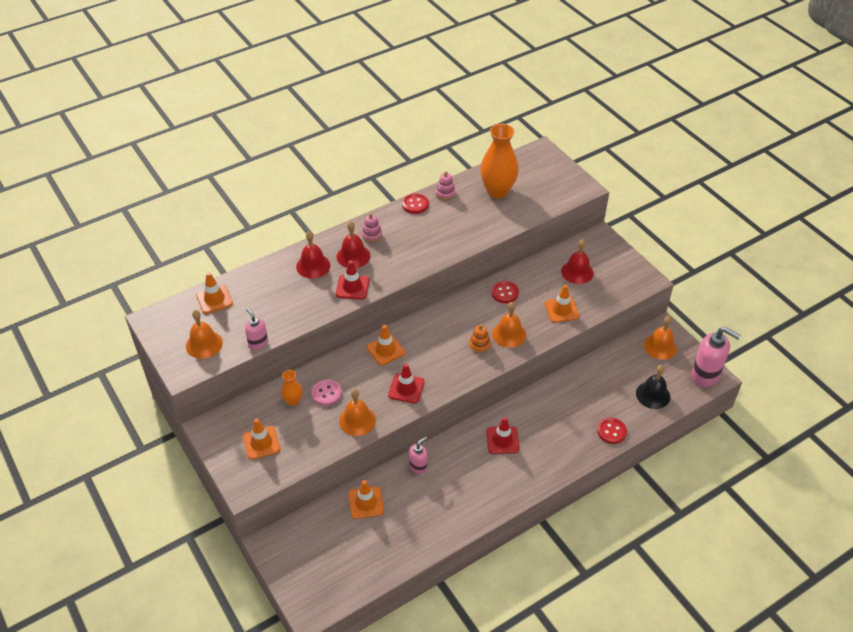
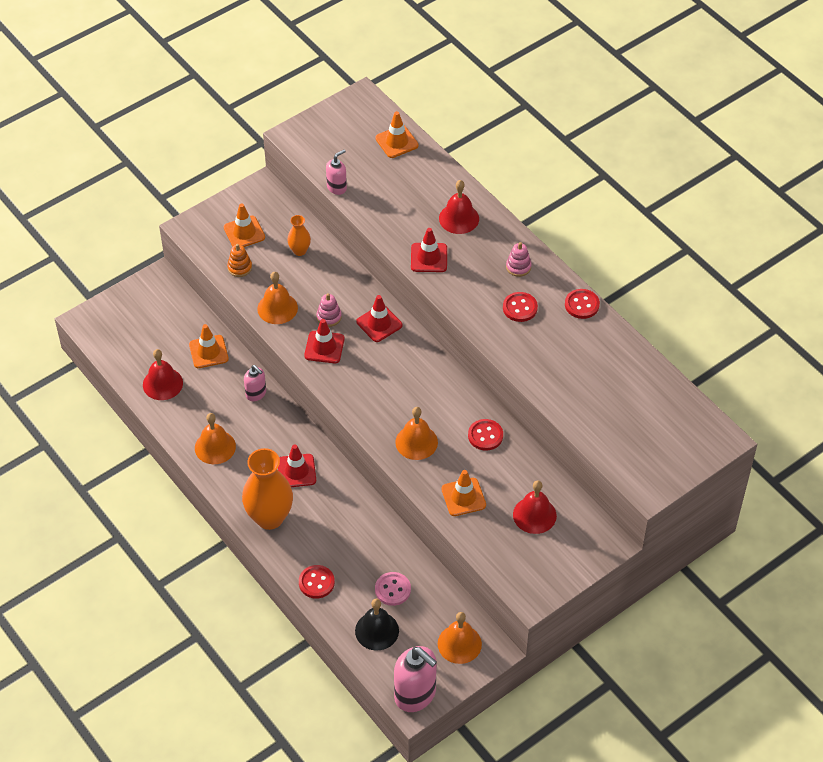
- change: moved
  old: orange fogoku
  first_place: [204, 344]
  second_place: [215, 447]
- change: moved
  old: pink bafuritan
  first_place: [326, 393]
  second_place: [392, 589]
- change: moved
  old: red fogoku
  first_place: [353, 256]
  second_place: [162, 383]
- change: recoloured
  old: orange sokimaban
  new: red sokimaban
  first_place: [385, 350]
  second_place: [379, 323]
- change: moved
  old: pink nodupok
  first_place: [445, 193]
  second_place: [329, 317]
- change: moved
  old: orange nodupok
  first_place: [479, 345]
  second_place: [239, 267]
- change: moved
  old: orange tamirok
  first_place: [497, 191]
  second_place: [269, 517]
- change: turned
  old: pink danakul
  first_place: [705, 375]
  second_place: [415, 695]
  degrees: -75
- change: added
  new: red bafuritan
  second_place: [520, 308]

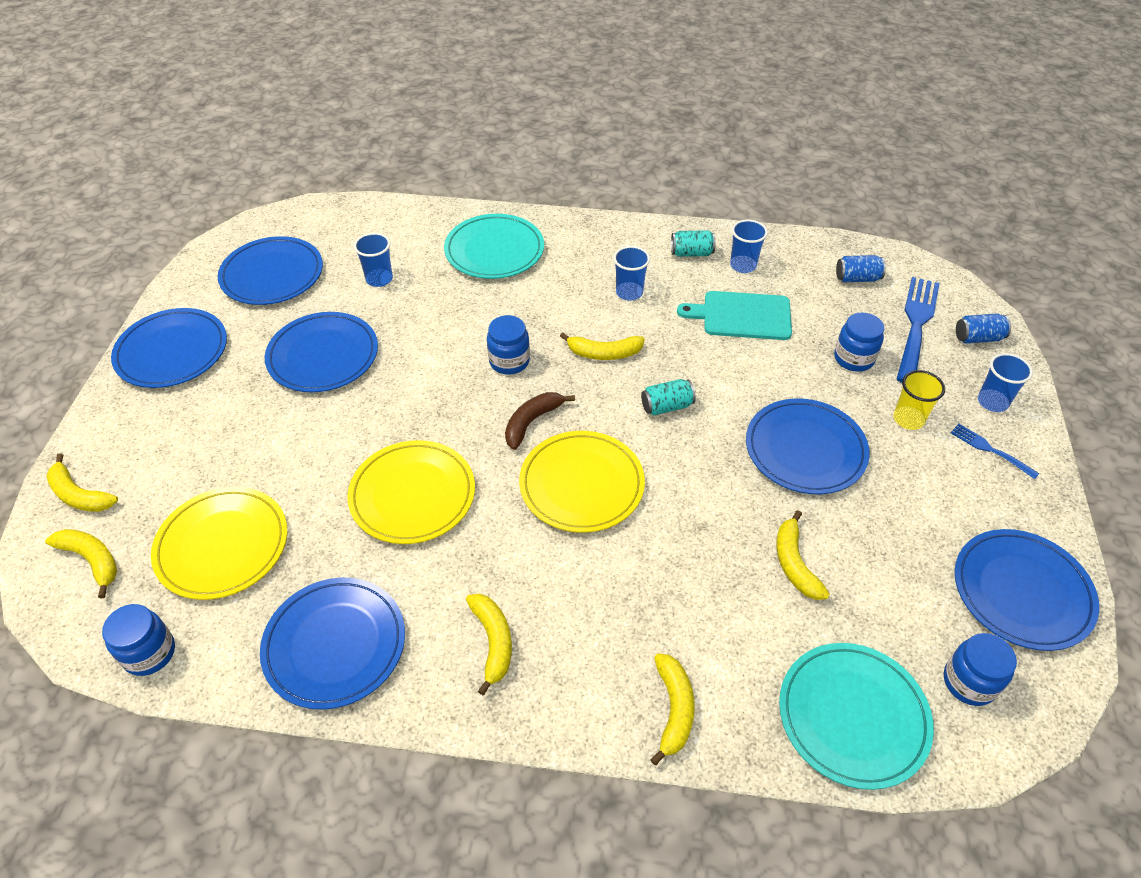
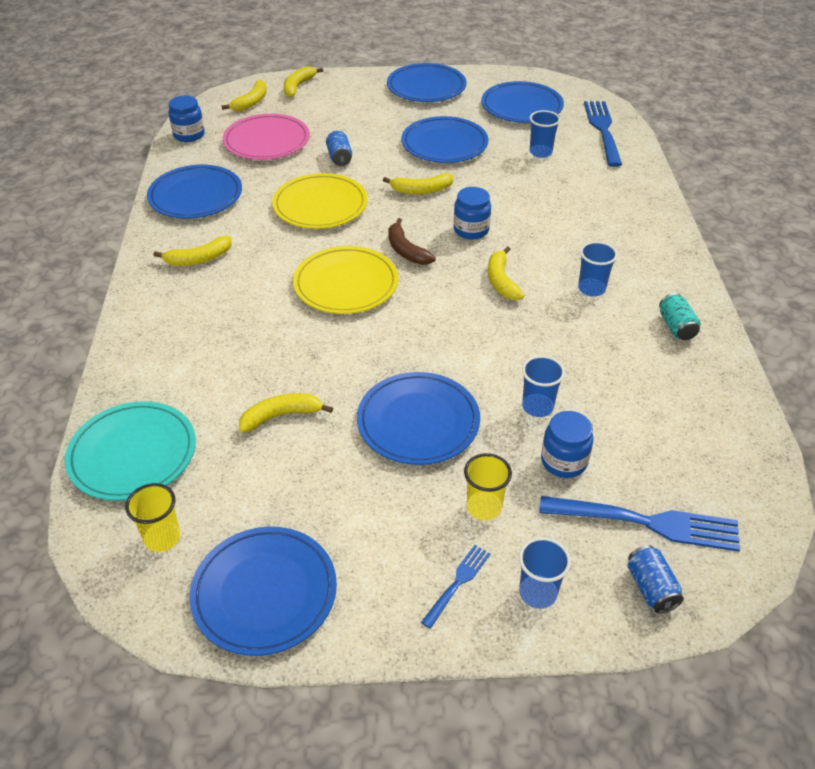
- change: recoloured
  old: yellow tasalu
  new: pink tasalu
  first_place: [222, 545]
  second_place: [267, 141]
- change: removed
  old: turquoise tasalu
  first_place: [494, 250]
- change: turned
  old: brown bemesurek
  first_place: [532, 422]
  second_place: [406, 250]
  degrees: -150
- change: removed
  old: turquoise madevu
  first_place: [667, 406]
- change: moved
  old: yellow bemesurek
  first_place: [673, 709]
  second_place: [421, 190]
- change: removed
  old: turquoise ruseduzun
  first_place: [742, 316]
- change: moved
  old: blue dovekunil
  first_place: [743, 265]
  second_place: [537, 407]
- change: moved
  old: blue madevu
  first_place: [857, 278]
  second_place: [339, 157]
- change: replaced
  old: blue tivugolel
  new: yellow dovekunil
  first_place: [969, 682]
  second_place: [162, 538]
- change: added
  new: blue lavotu
  second_place: [603, 131]

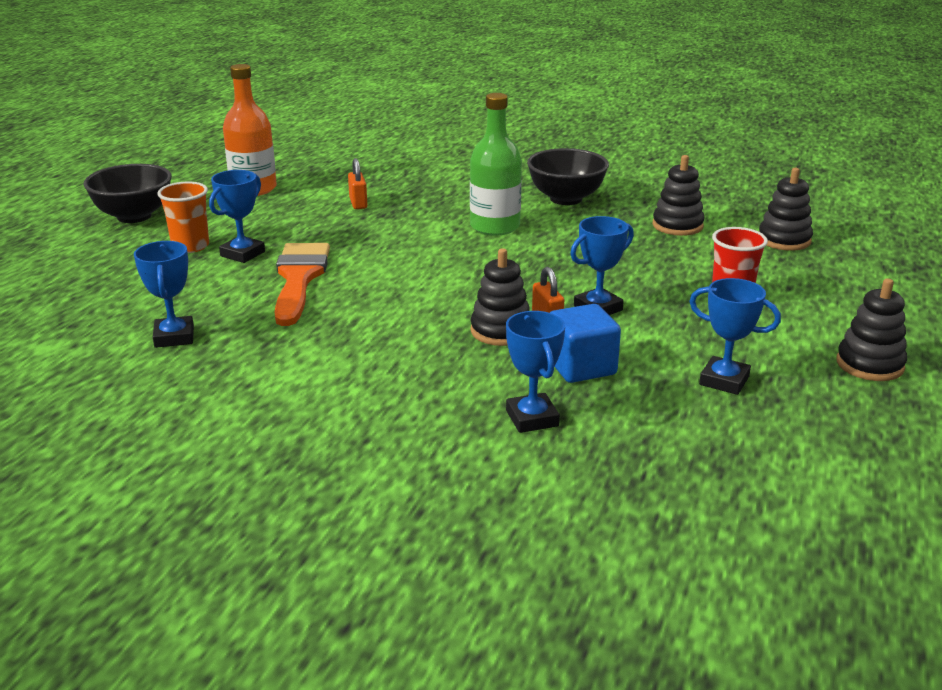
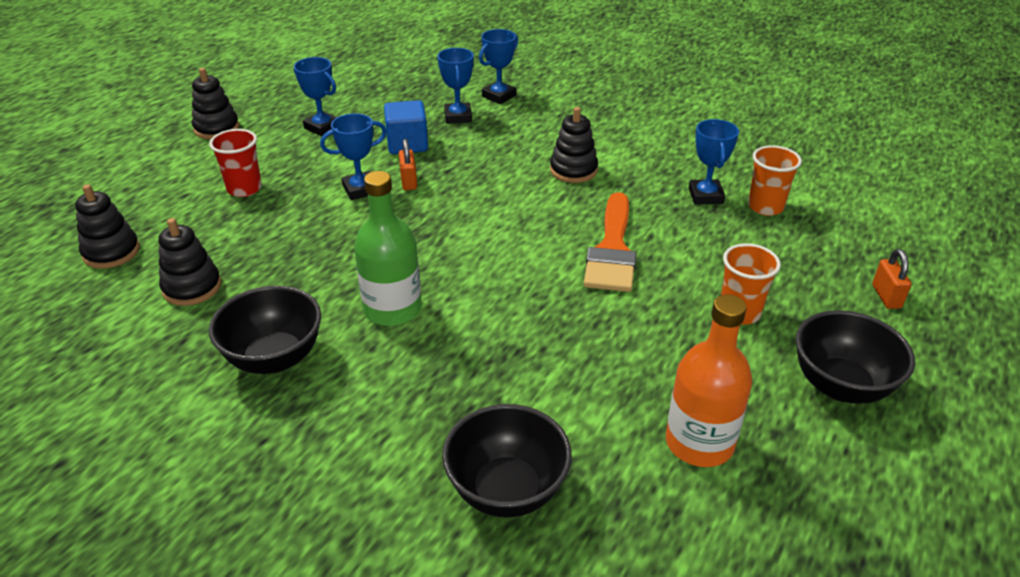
- change: moved
  old: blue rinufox
  first_place: [242, 254]
  second_place: [499, 96]
- change: moved
  old: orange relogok
  first_place: [358, 203]
  second_place: [886, 296]
- change: moved
  old: black nodupok
  first_place: [501, 331]
  second_place: [573, 170]
- change: added
  new: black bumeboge
  second_place: [507, 490]
- change: added
  new: orange dovekunil
  second_place: [765, 207]

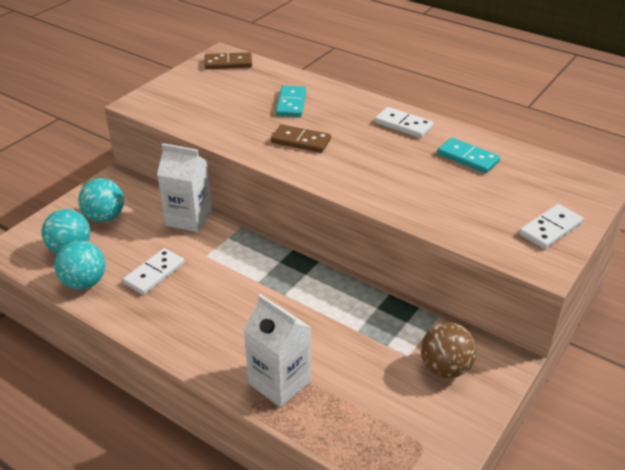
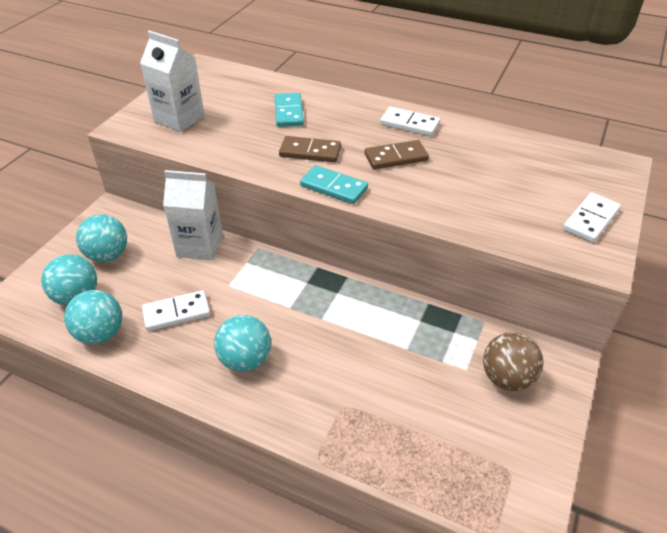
- change: turned
  old: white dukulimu
  first_place: [154, 273]
  second_place: [176, 313]
  degrees: 45
- change: moved
  old: brown dukulimu
  first_place: [228, 63]
  second_place: [396, 157]
- change: moved
  old: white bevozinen
  first_place: [279, 382]
  second_place: [179, 119]
- change: moved
  old: turquoise dukulimu
  first_place: [467, 158]
  second_place: [333, 187]
- change: added
  new: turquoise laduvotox
  second_place: [245, 360]

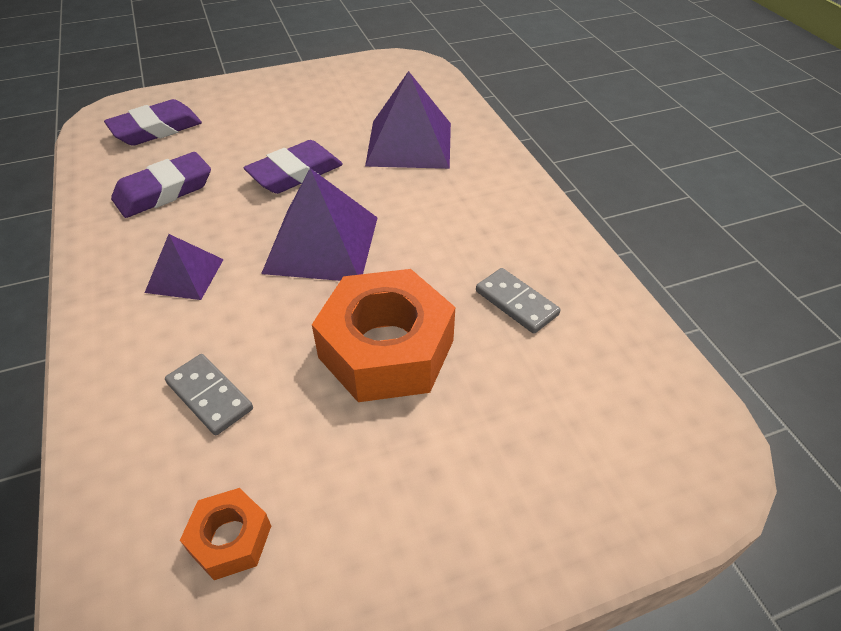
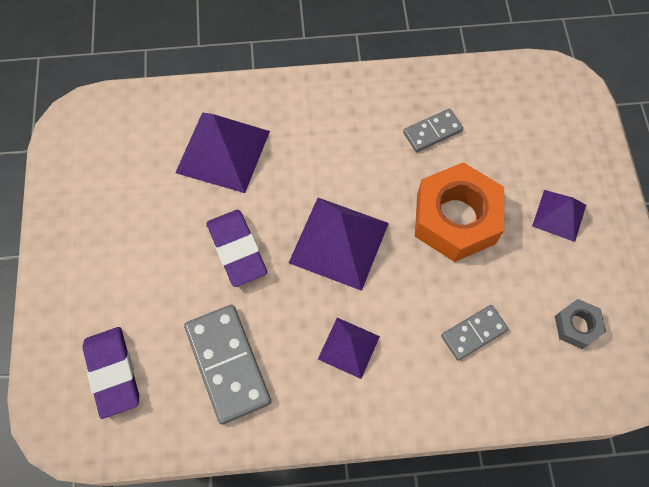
- change: replaced
  old: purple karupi
  new: grey dukulimu
  first_place: [164, 191]
  second_place: [227, 364]
- change: recoloured
  old: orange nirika
  new: grey nirika
  first_place: [230, 539]
  second_place: [577, 326]
- change: added
  new: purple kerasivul
  second_place: [559, 215]

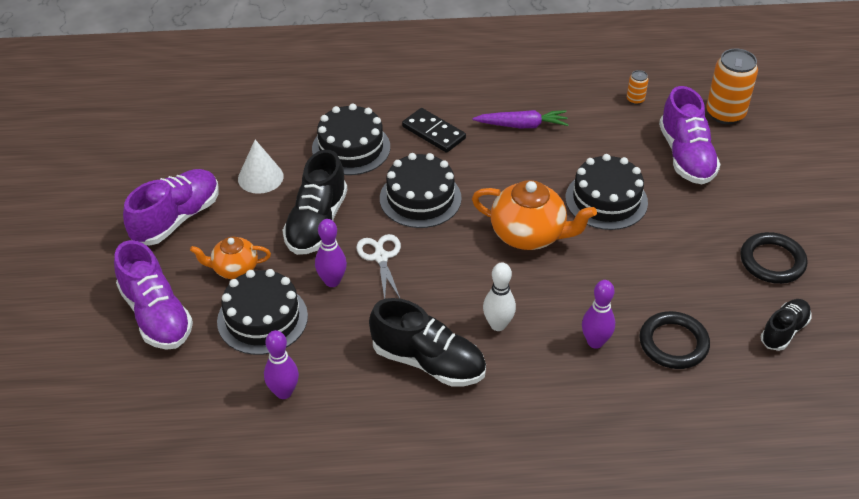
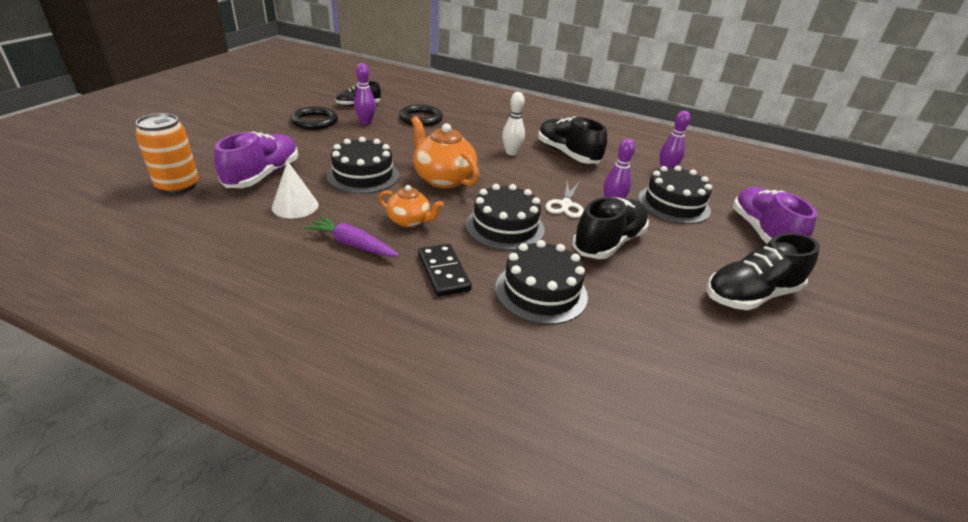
- change: recoloured
  old: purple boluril
  new: black boluril
  first_place: [176, 219]
  second_place: [751, 295]
- change: moved
  old: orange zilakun
  first_place: [234, 269]
  second_place: [410, 221]
- change: moved
  old: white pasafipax
  first_place: [260, 177]
  second_place: [295, 206]
- change: moved
  old: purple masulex
  first_place: [595, 342]
  second_place: [366, 122]
- change: removed
  old: orange madevu
  first_place: [635, 100]

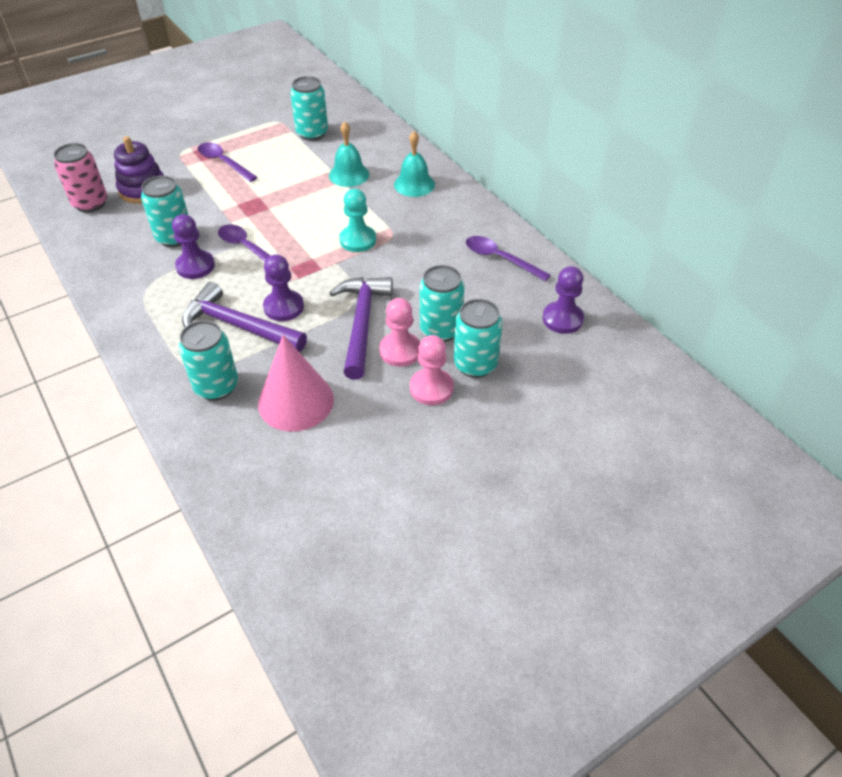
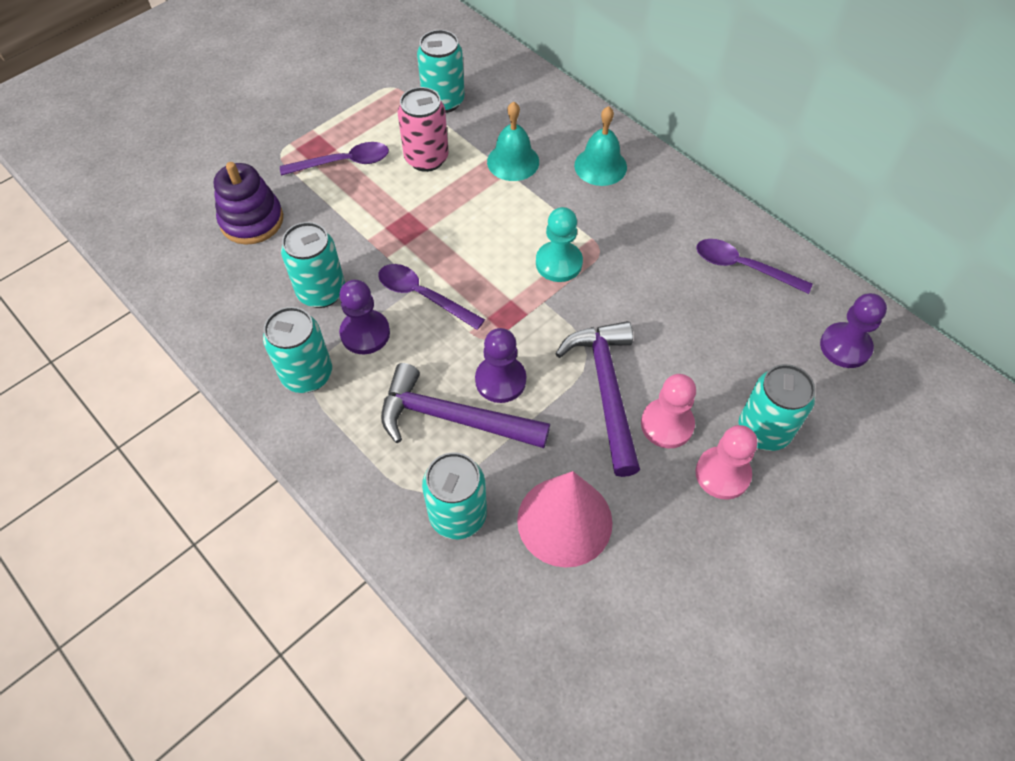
- change: moved
  old: pink madevu
  first_place: [90, 203]
  second_place: [426, 158]
- change: turned
  old: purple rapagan
  first_place: [223, 162]
  second_place: [343, 162]
  degrees: 135
- change: moved
  old: turquoise madevu
  first_place: [440, 330]
  second_place: [307, 375]

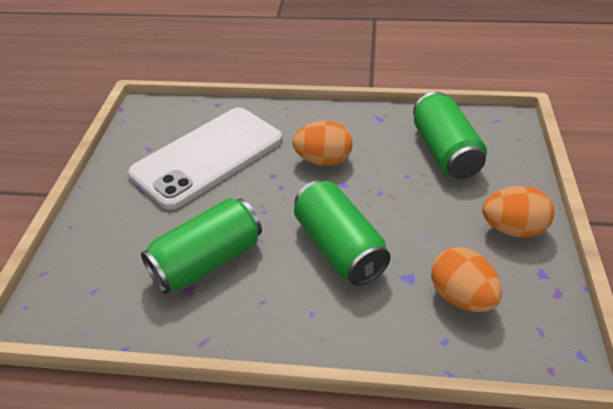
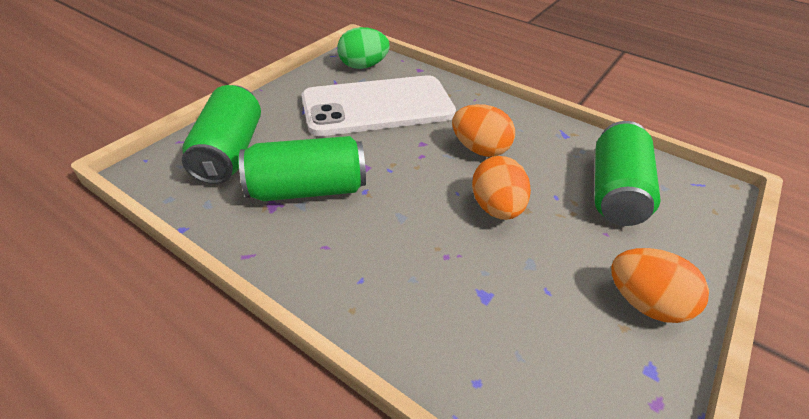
- change: moved
  old: green madevu
  first_place: [339, 247]
  second_place: [229, 152]
- change: moved
  old: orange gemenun
  first_place: [461, 297]
  second_place: [496, 208]
- change: added
  new: green gemenun
  second_place: [363, 66]

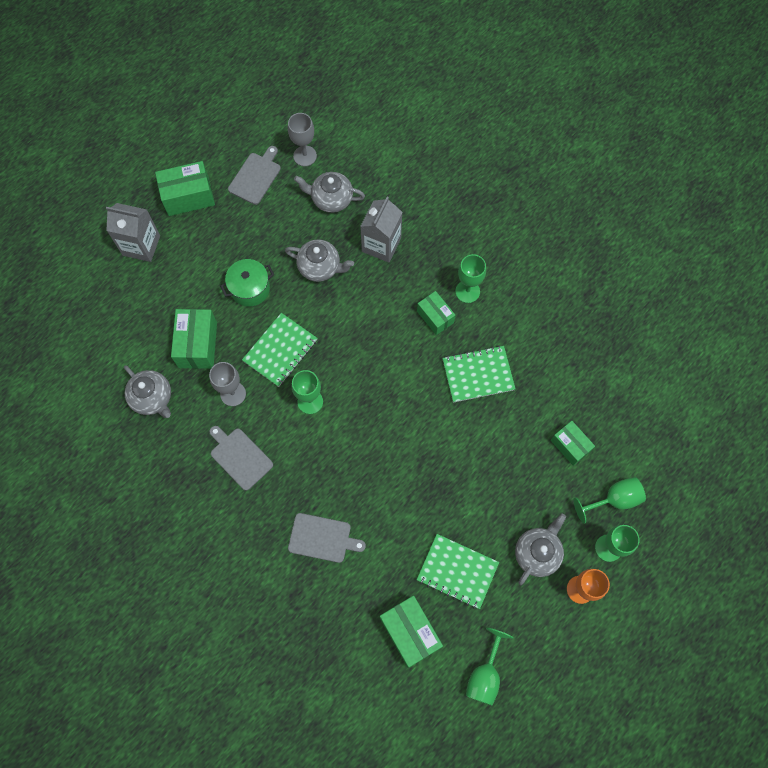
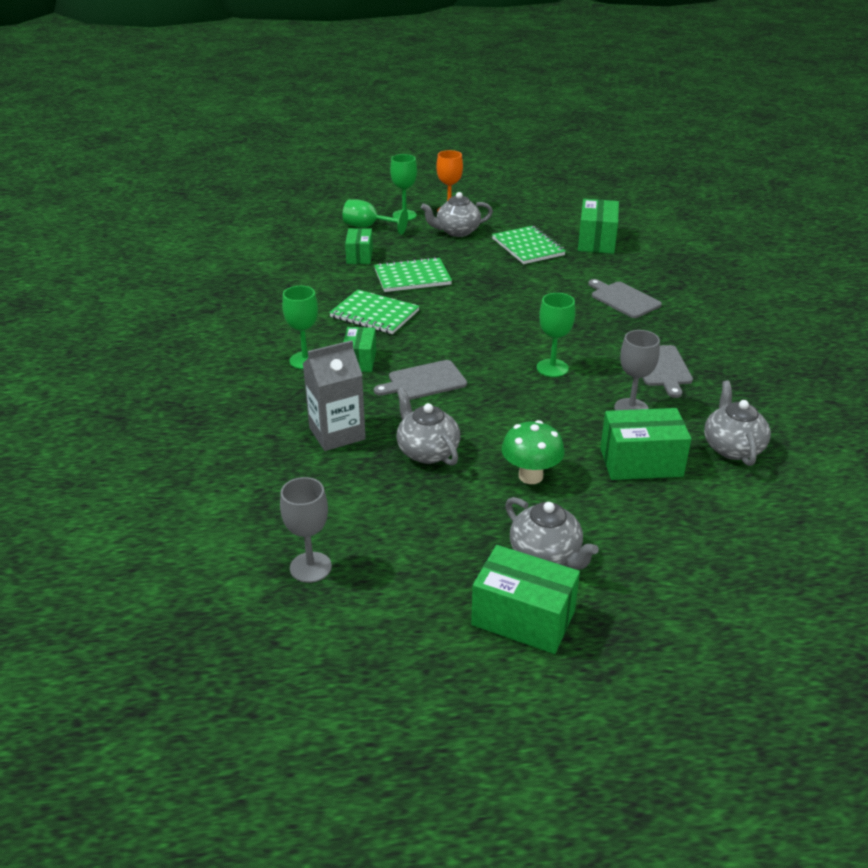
- change: removed
  old: grey bevozinen
  first_place: [141, 245]
- change: turned
  old: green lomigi
  first_place: [197, 345]
  second_place: [641, 462]
  degrees: 45
- change: replaced
  old: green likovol
  new: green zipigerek
  first_place: [250, 289]
  second_place: [530, 476]
- change: moved
  old: grey ruseduzun
  first_place: [256, 176]
  second_place: [424, 381]
- change: moved
  old: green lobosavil
  first_place: [280, 350]
  second_place: [412, 277]
- change: moved
  old: grey zilakun
  first_place: [331, 199]
  second_place: [546, 555]
- change: removed
  old: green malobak
  first_place: [485, 675]

